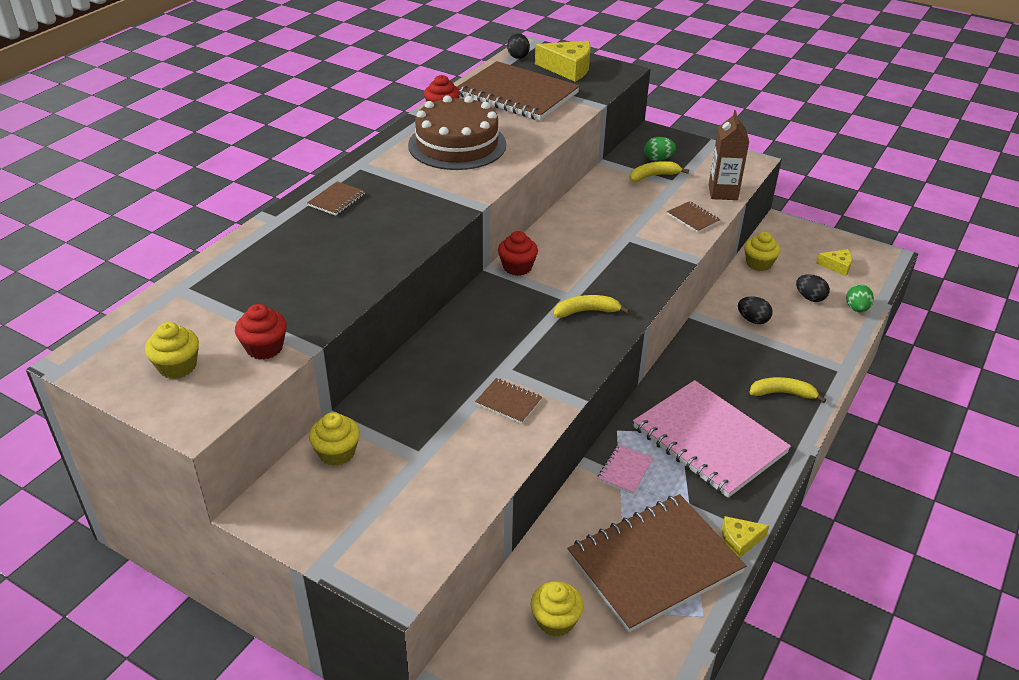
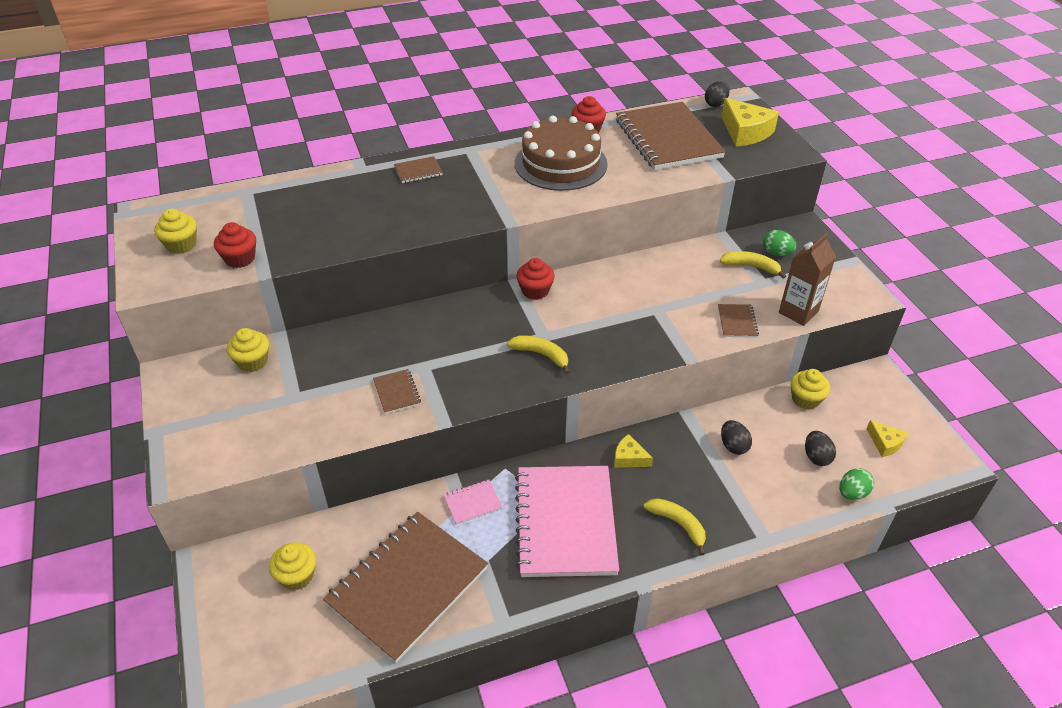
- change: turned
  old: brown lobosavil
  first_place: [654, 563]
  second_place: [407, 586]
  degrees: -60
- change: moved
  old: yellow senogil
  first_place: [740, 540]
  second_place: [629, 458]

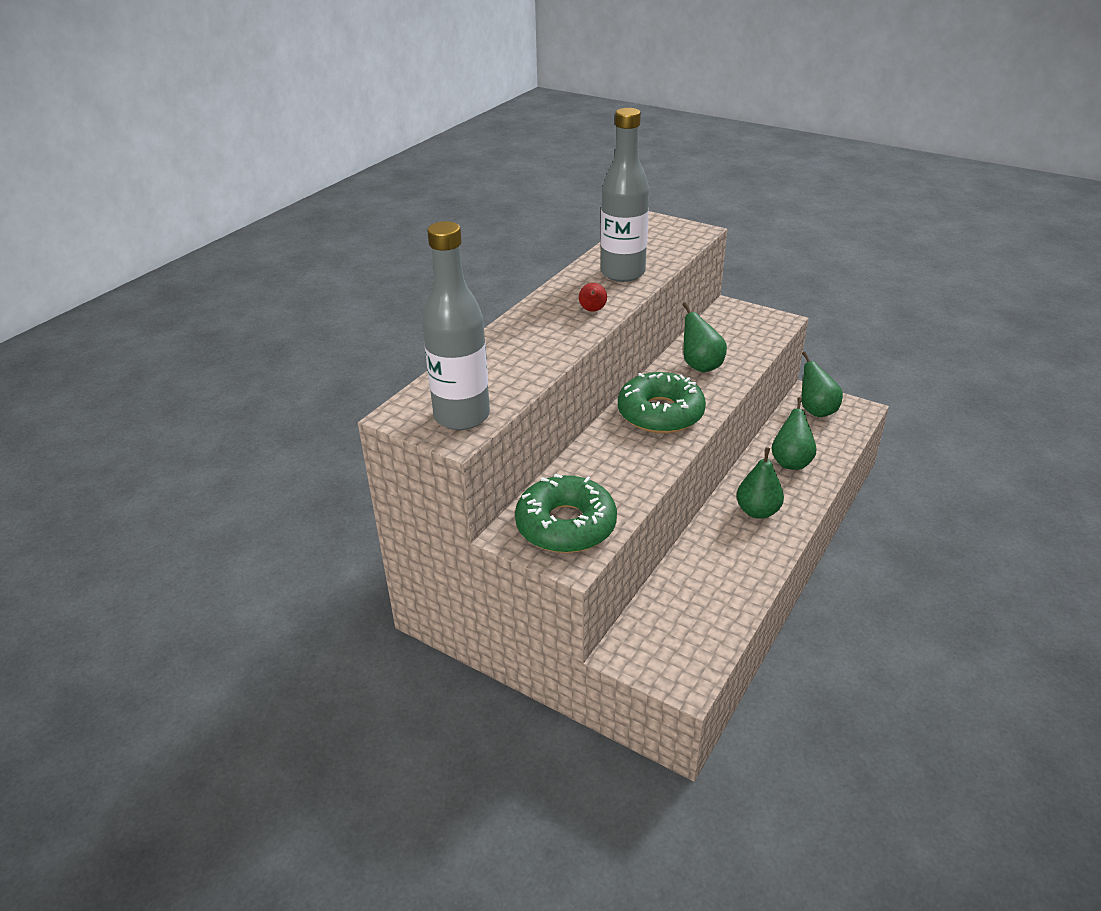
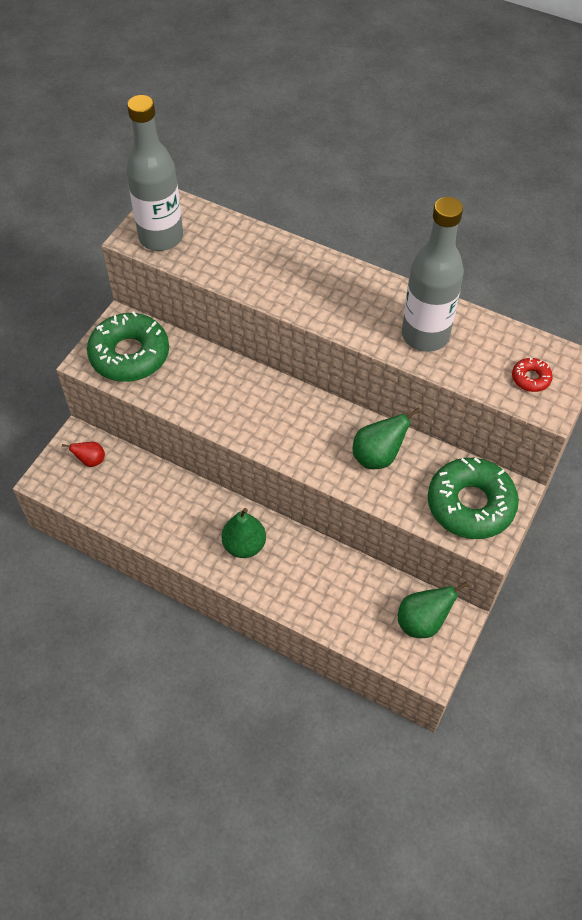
- change: moved
  old: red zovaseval
  first_place: [592, 310]
  second_place: [91, 460]
- change: moved
  old: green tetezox
  first_place: [660, 413]
  second_place: [470, 504]
- change: removed
  old: green zovaseval
  first_place: [791, 462]
- change: added
  new: red tetezox
  second_place: [531, 378]

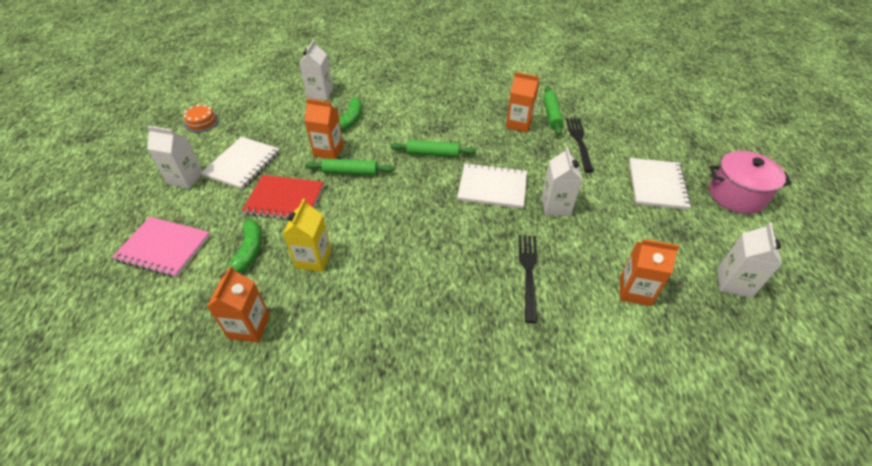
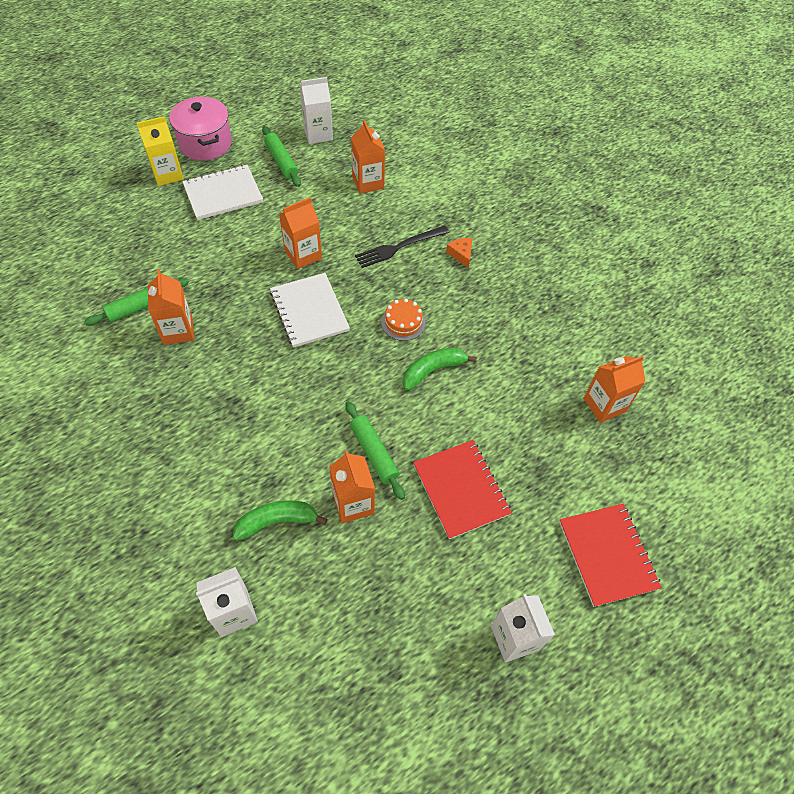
- change: recoloured
  old: pink lobosavil
  new: red lobosavil
  first_place: [164, 248]
  second_place: [607, 555]
- change: moved
  old: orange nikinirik
  first_place: [201, 122]
  second_place: [403, 322]
- change: removed
  old: white lobosavil
  first_place: [242, 164]
- change: moved
  old: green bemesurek
  first_place: [249, 252]
  second_place: [433, 370]
- change: moved
  old: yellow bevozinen
  first_place: [313, 259]
  second_place: [167, 174]
- change: moved
  old: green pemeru
  first_place: [433, 153]
  second_place: [281, 161]
- change: recoloured
  old: white bevozinen
  new: orange bevozinen
  first_place: [556, 206]
  second_place: [303, 255]
- change: removed
  old: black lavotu
  first_place: [579, 142]
- change: added
  new: orange senogil
  second_place: [461, 254]

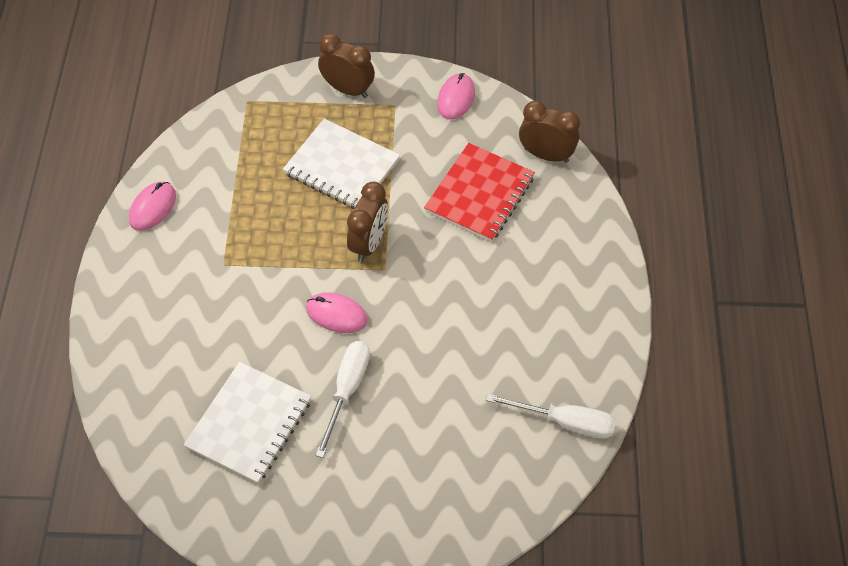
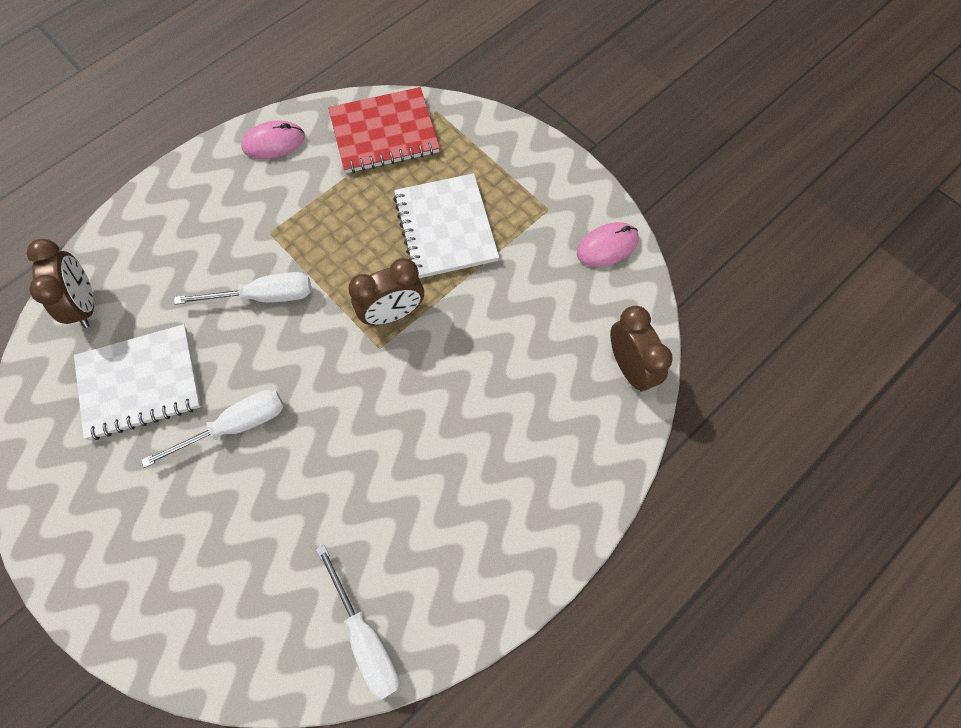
- change: removed
  old: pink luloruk
  first_place: [336, 314]
- change: moved
  old: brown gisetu
  first_place: [348, 89]
  second_place: [85, 305]
- change: moved
  old: red lobosavil
  first_place: [480, 194]
  second_place: [384, 133]
- change: added
  new: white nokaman
  second_place: [264, 296]

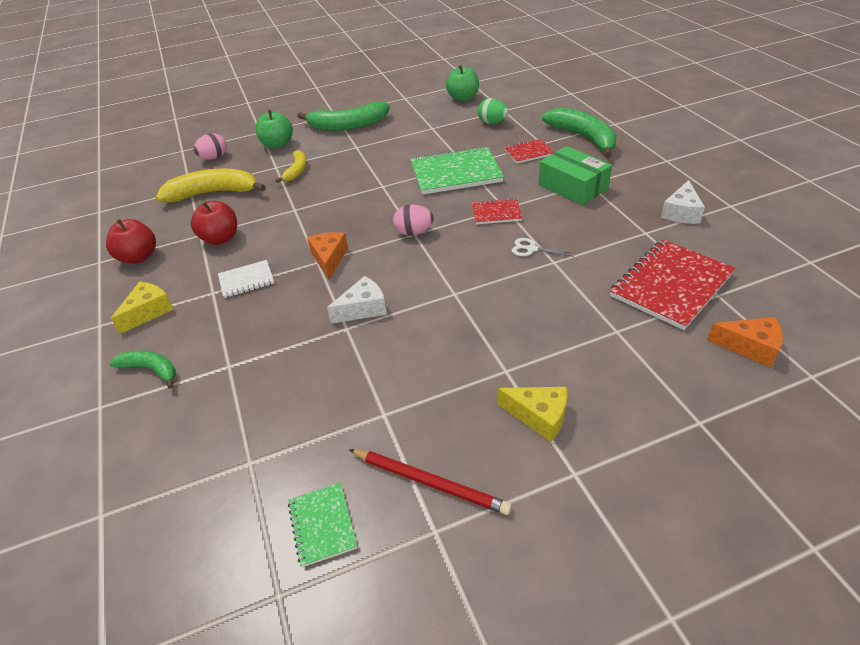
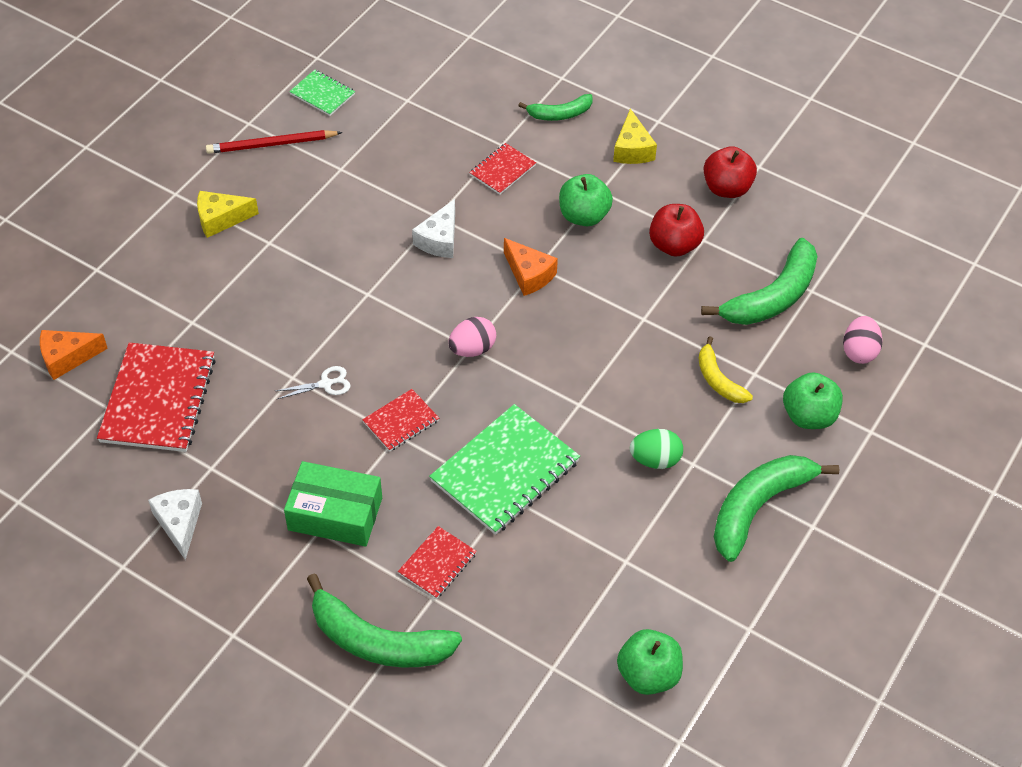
- change: recoloured
  old: yellow bemesurek
  new: green bemesurek
  first_place: [213, 193]
  second_place: [772, 297]
- change: replaced
  old: white lobosavil
  new: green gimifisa
  first_place: [246, 280]
  second_place: [584, 216]
- change: moved
  old: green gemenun
  first_place: [492, 123]
  second_place: [655, 460]
- change: added
  new: red lobosavil
  second_place: [502, 170]

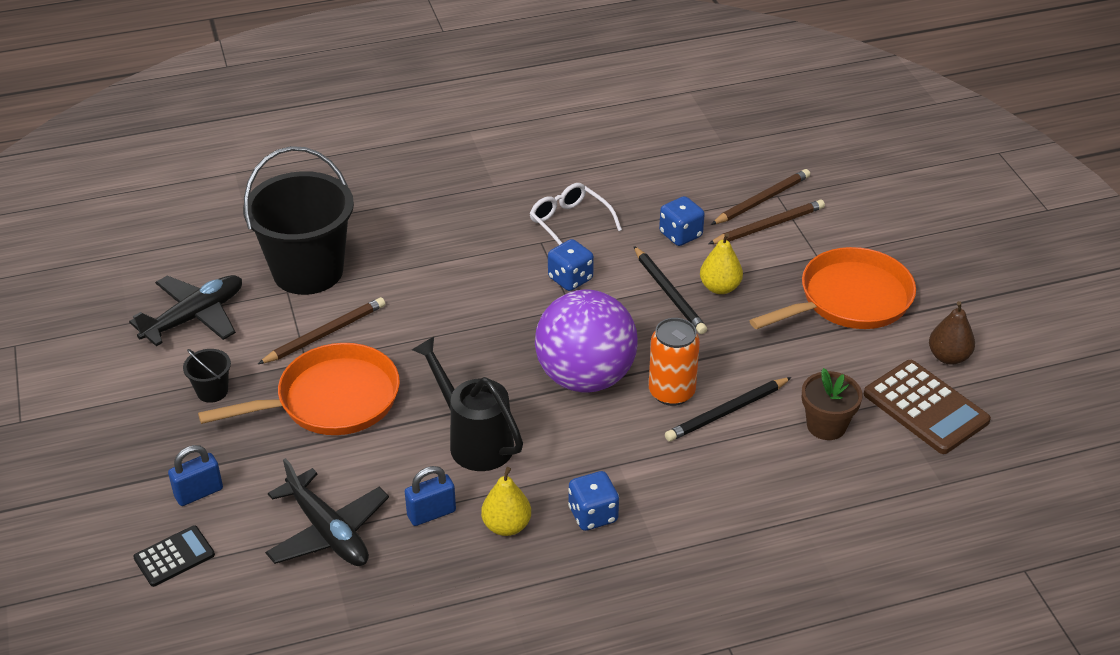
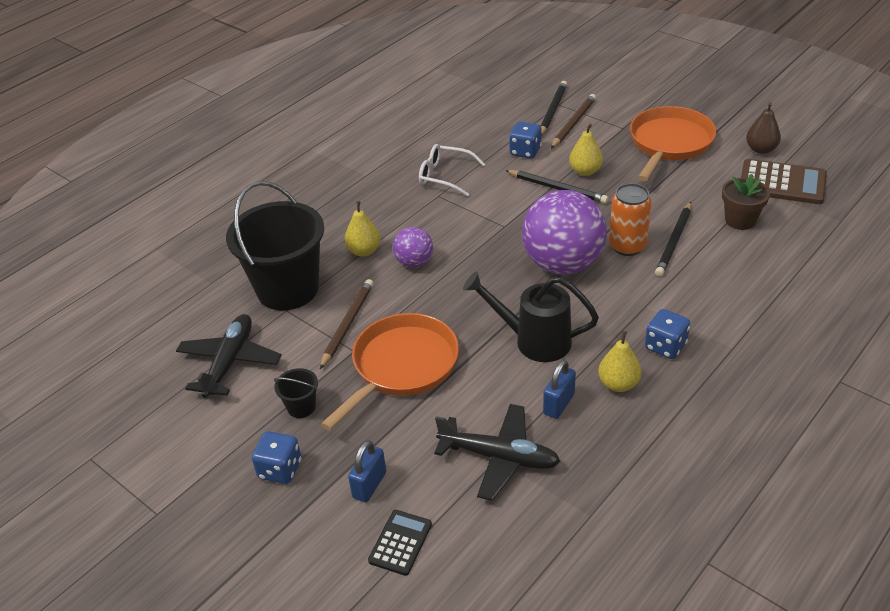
- change: moved
  old: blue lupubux
  first_place: [570, 279]
  second_place: [280, 469]
- change: recoloured
  old: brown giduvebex
  new: black giduvebex
  first_place: [761, 200]
  second_place: [552, 110]
- change: added
  new: yellow zovaseval
  second_place: [364, 251]
- change: added
  new: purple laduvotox
  second_place: [414, 262]

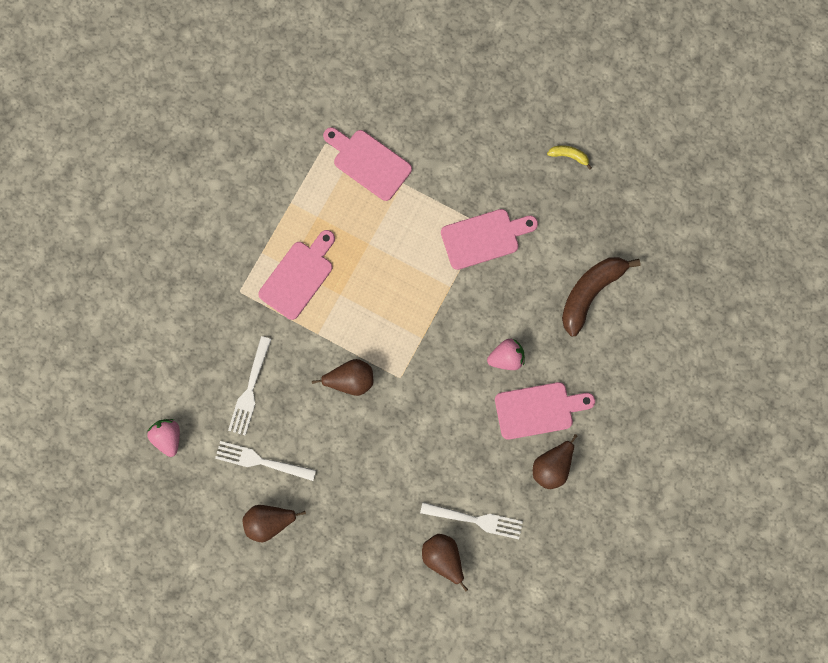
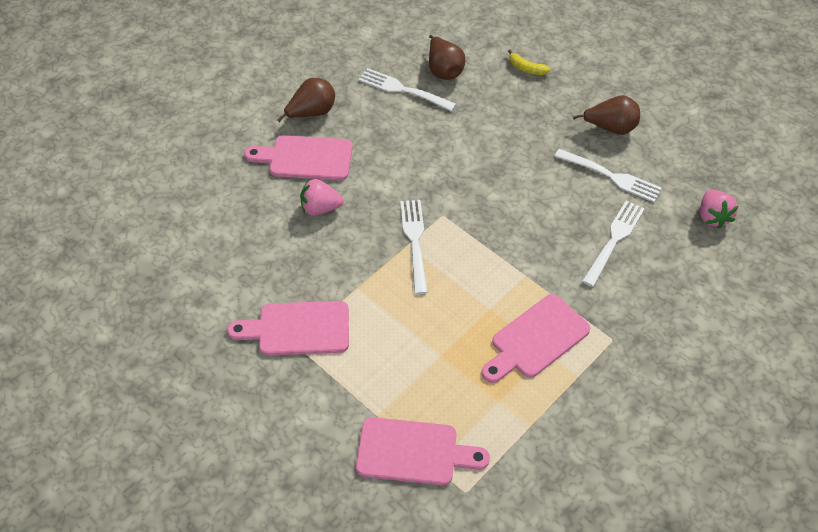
- change: removed
  old: brown zovaseval
  first_place: [350, 380]
- change: turned
  old: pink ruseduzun
  first_place: [368, 162]
  second_place: [414, 452]
  degrees: -45
- change: moved
  old: yellow bemesurek
  first_place: [569, 156]
  second_place: [526, 68]
- change: removed
  old: brown bemesurek
  first_place: [590, 293]
- change: added
  new: white lavotu
  second_place: [415, 242]

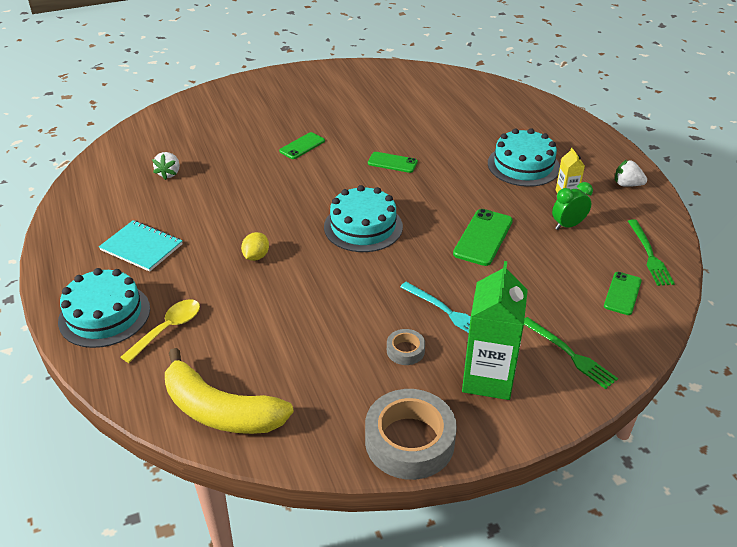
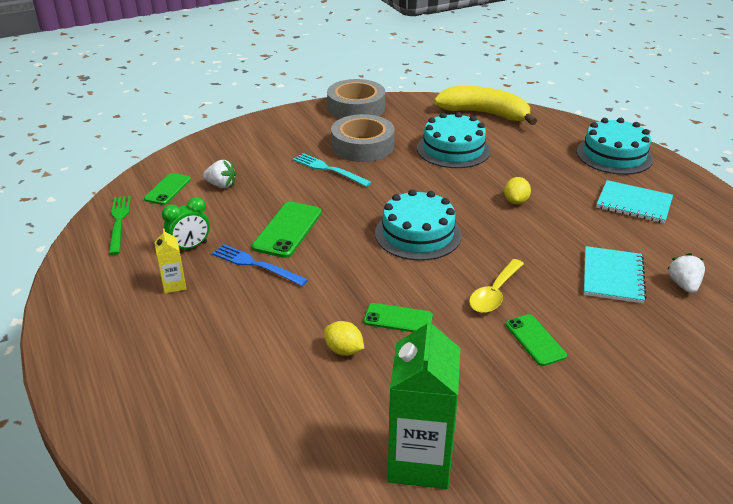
- change: moved
  old: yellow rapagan
  first_place: [168, 329]
  second_place: [494, 294]
- change: turned
  old: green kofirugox
  first_place: [302, 146]
  second_place: [535, 340]
  degrees: -60
- change: resized
  old: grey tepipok
  first_place: [405, 350]
  second_place: [362, 146]
  factor: 2.1
- change: moved
  old: green bevozinen
  first_place: [488, 378]
  second_place: [420, 461]
- change: moved
  old: turquoise nikinirik
  first_place: [523, 165]
  second_place: [453, 149]
- change: removed
  old: green lavotu
  first_place: [570, 354]
- change: moved
  old: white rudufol
  first_place: [627, 184]
  second_place: [221, 185]
- change: added
  new: blue lavotu
  second_place: [256, 265]
- change: added
  new: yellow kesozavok
  second_place: [344, 350]
- change: added
  new: turquoise lobosavil
  second_place: [612, 276]

